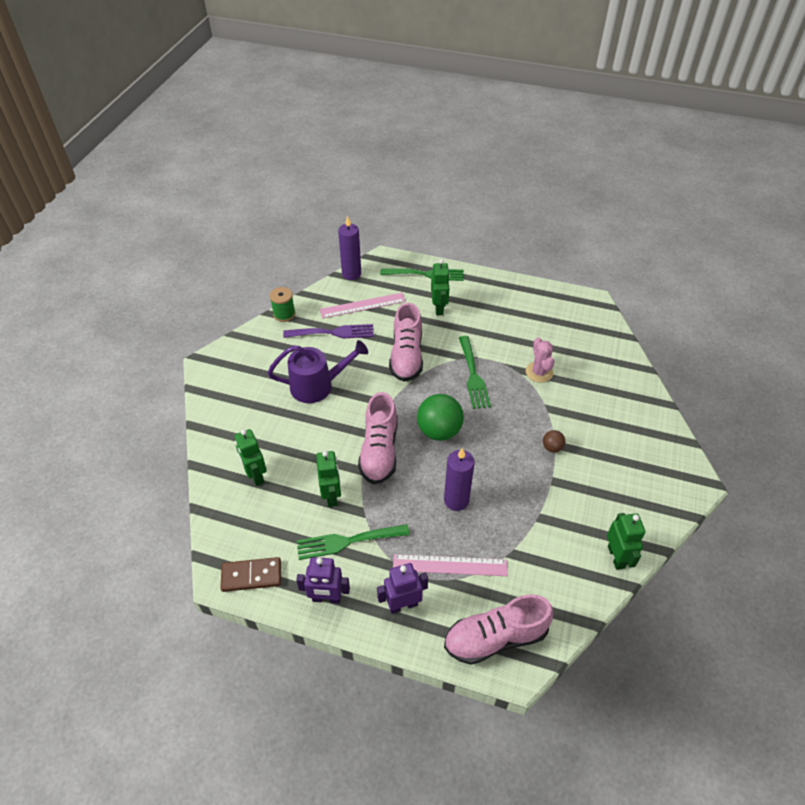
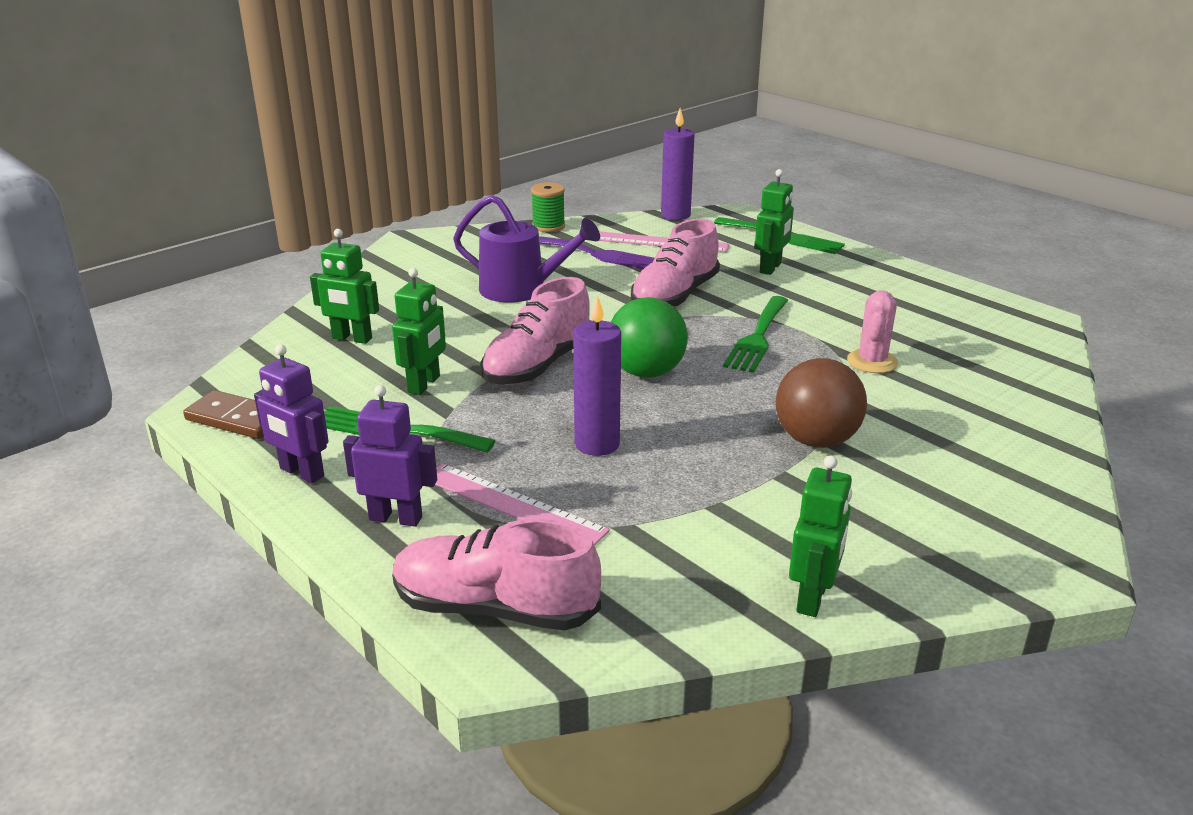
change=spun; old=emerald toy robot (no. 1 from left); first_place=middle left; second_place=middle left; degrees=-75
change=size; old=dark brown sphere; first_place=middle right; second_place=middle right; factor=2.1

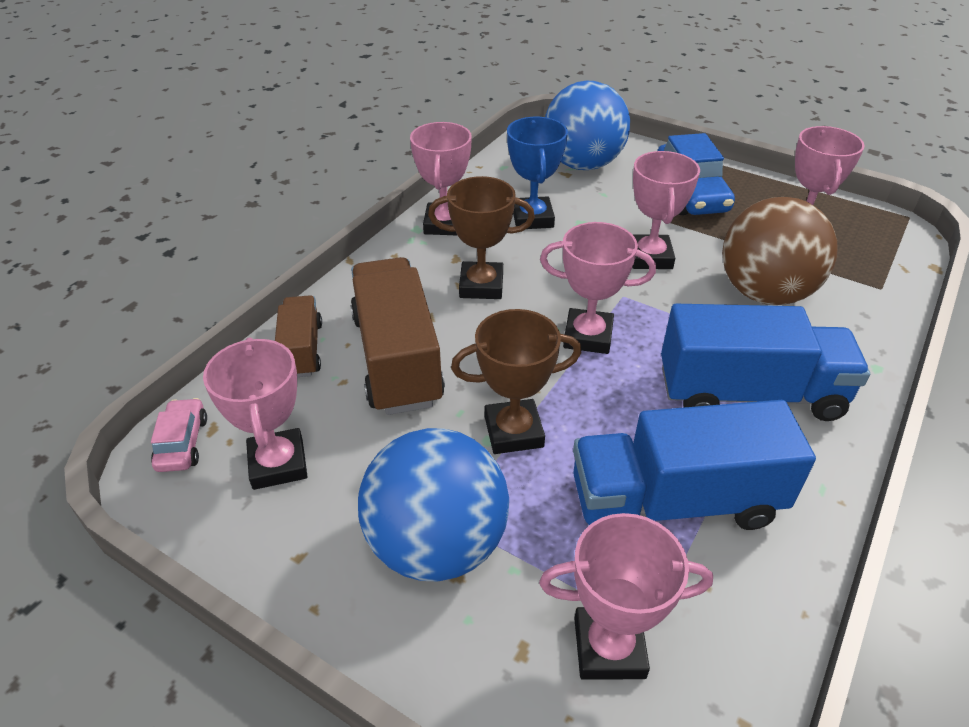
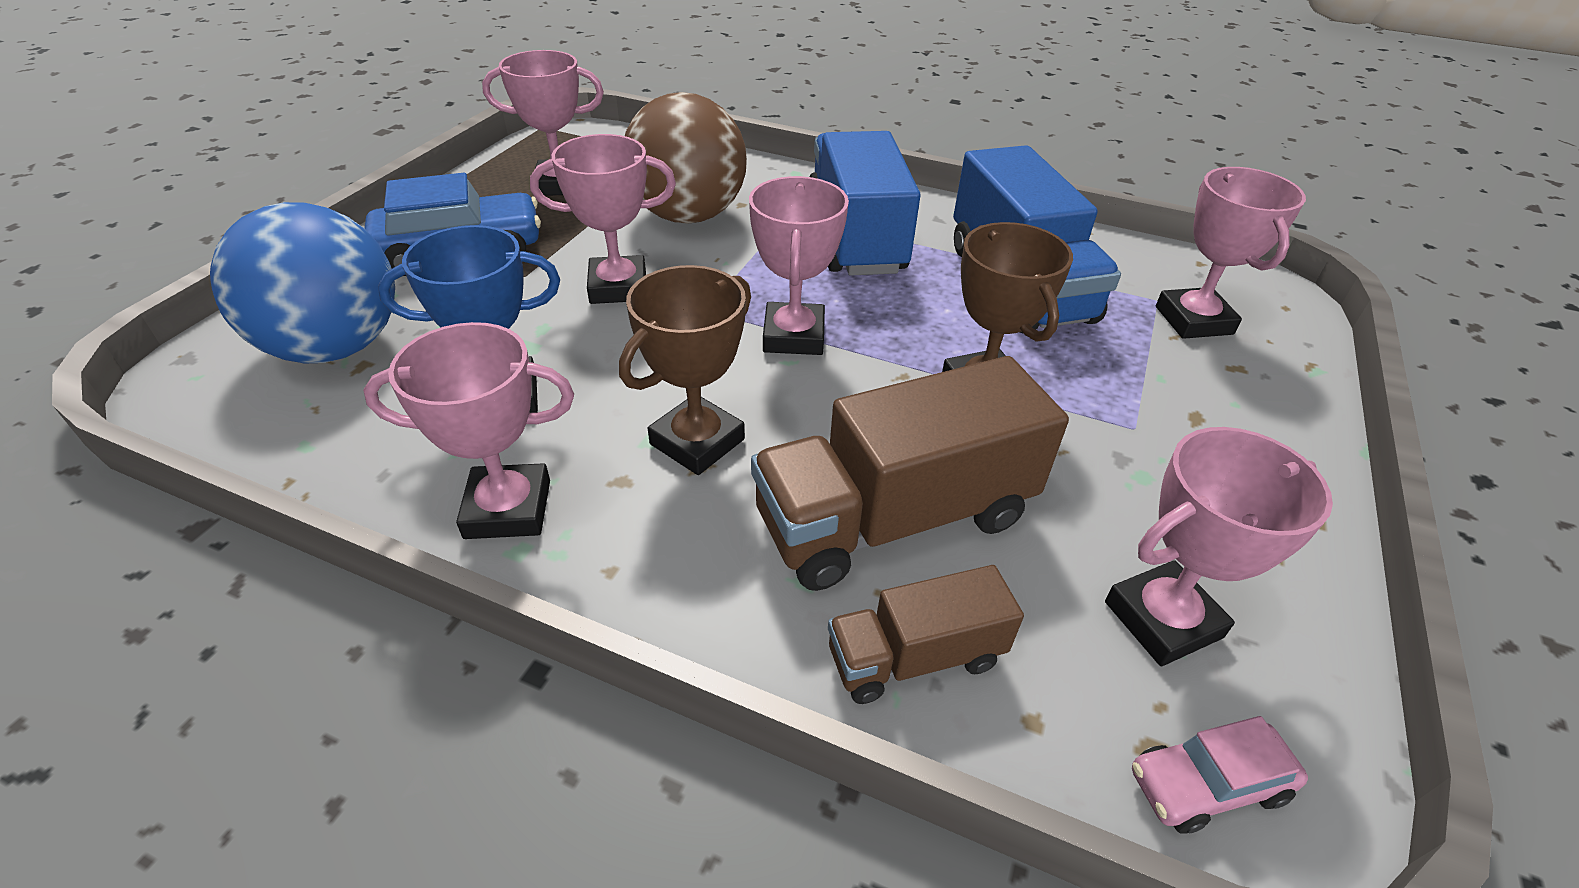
change=spun; old=dark brown prize cup (no. 1 from left); first_place=top centre; second_place=centre; degrees=45
change=missing; old=royal blue sphere (no. 1 from left); first_place=bottom centre

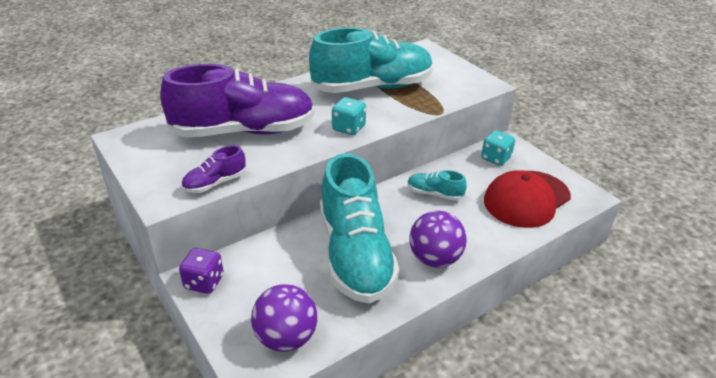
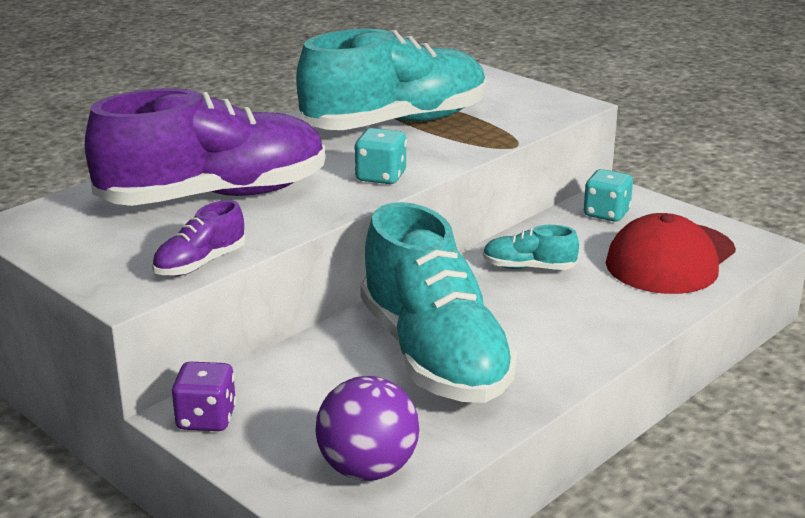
change=missing; old=purple sphere (no. 2 from left); first_place=centre

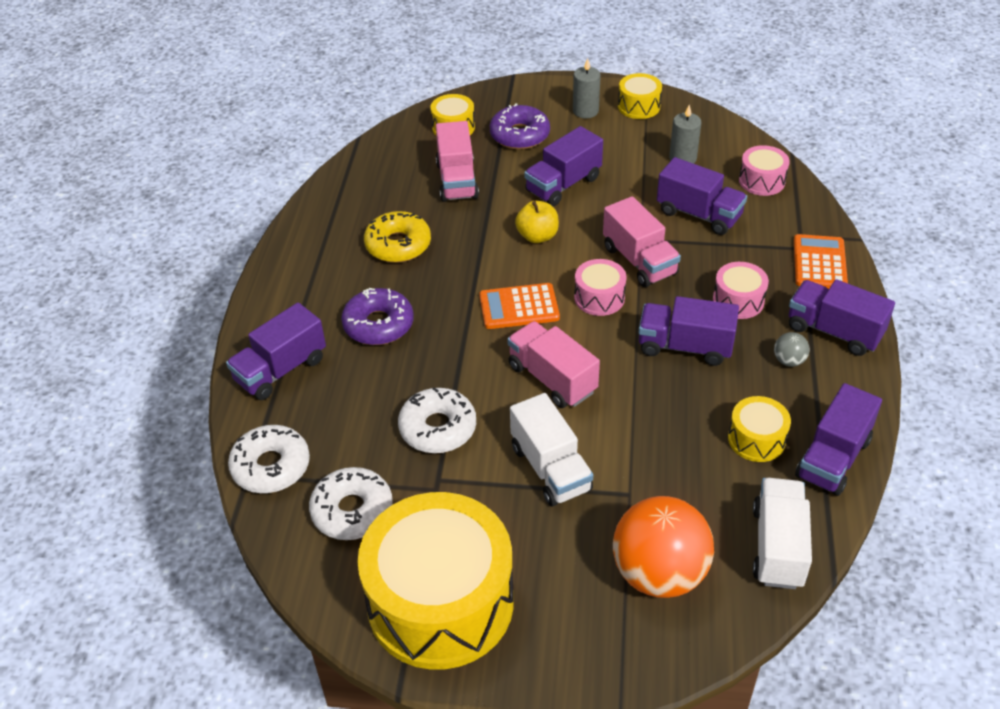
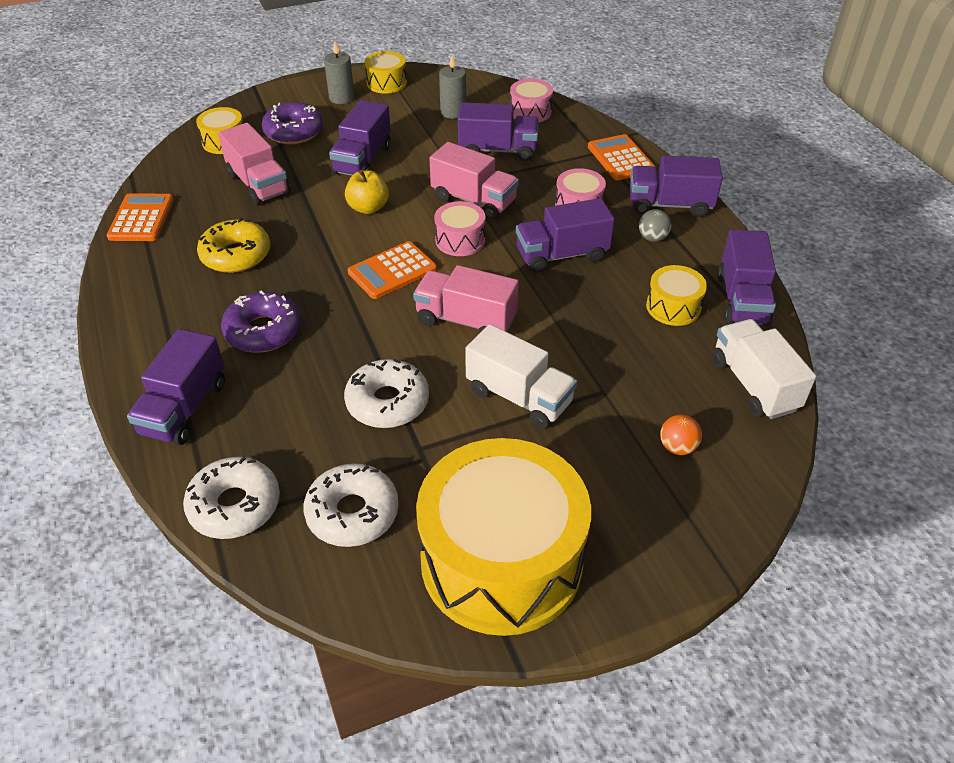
change=size; old=bright orange sphere; first_place=bottom centre; second_place=middle right; factor=0.41
change=appeared; new=bright orange pocket calculator (no. 1 from left); second_place=top left

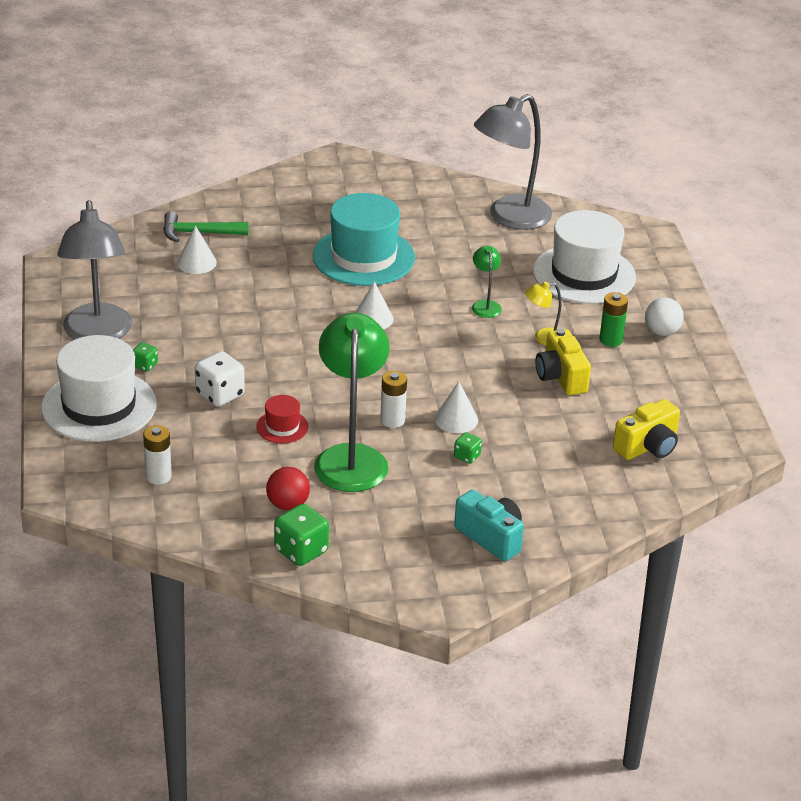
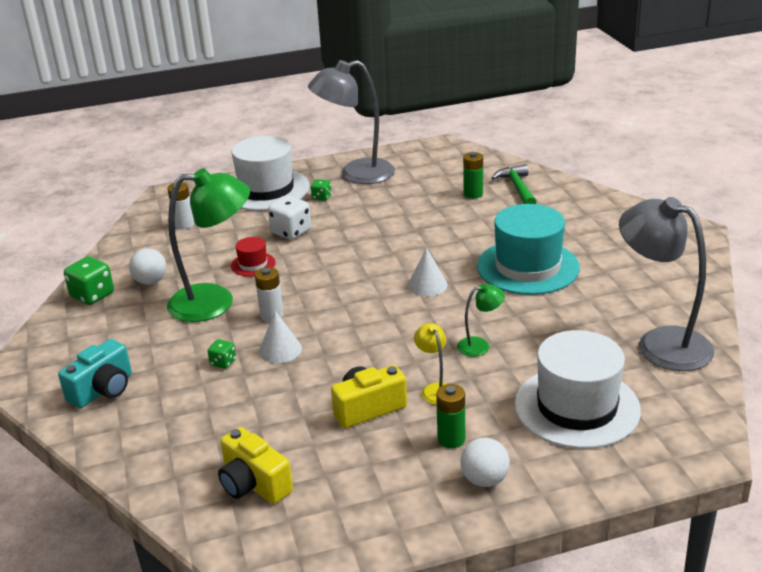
change=exchanged; old=snow-white solid cone (no. 1 from left); new=emerald power cell (no. 2 from left); first_place=top left; second_place=top centre
change=colour; old=crimson sphere; new=snow-white sphere (no. 1 from left); first_place=centre; second_place=middle left

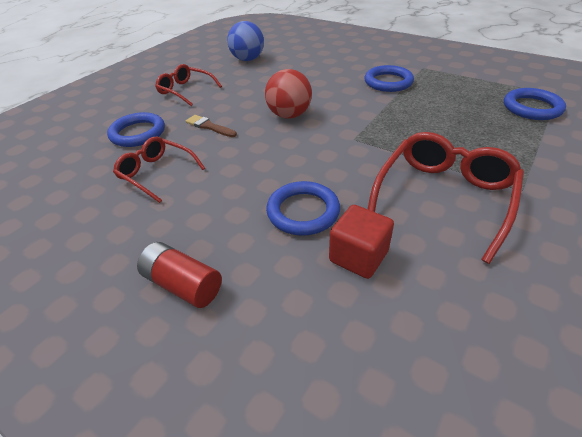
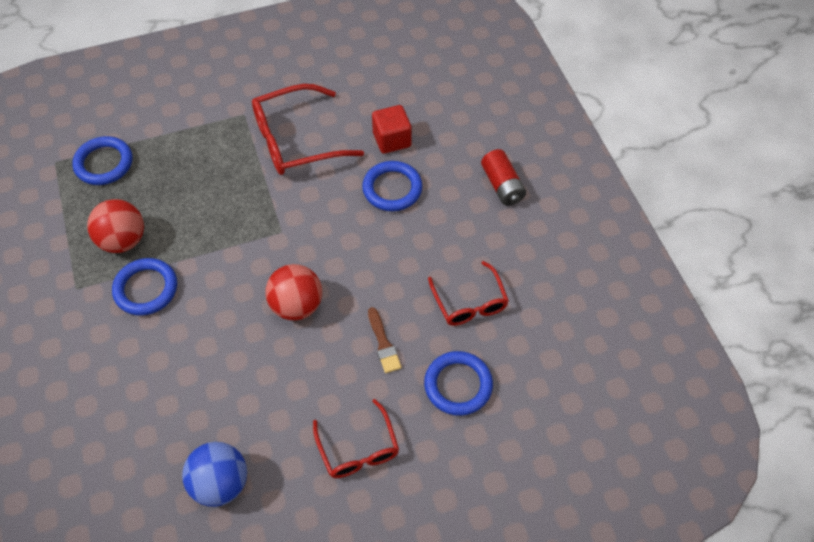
change=appeared; new=crimson sphere (no. 1 from left); second_place=middle left

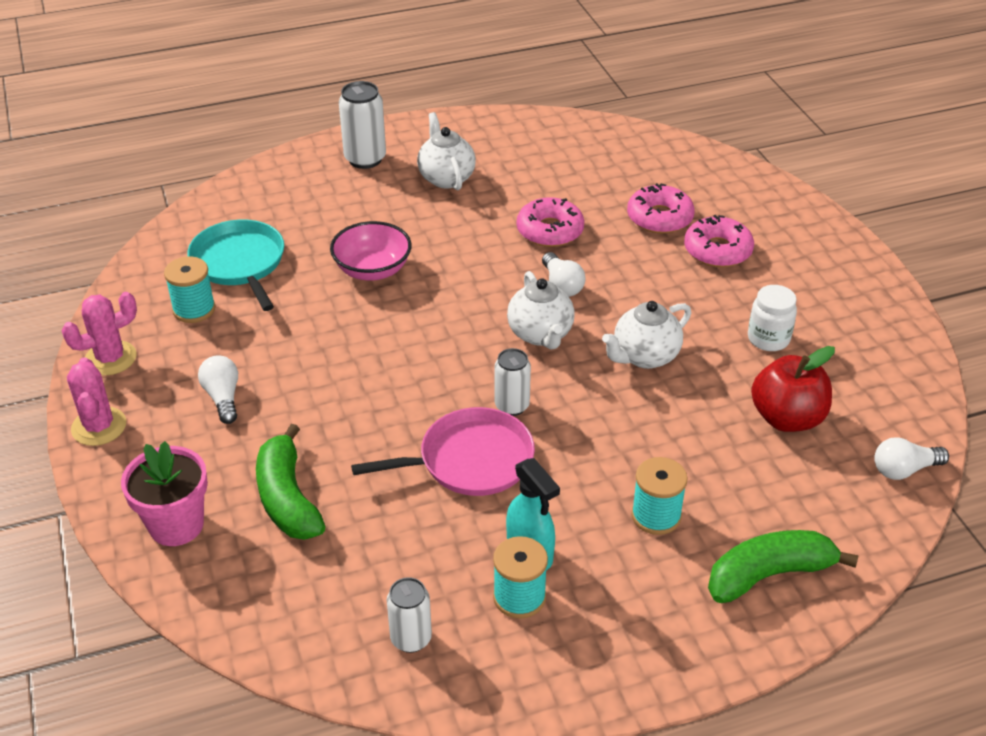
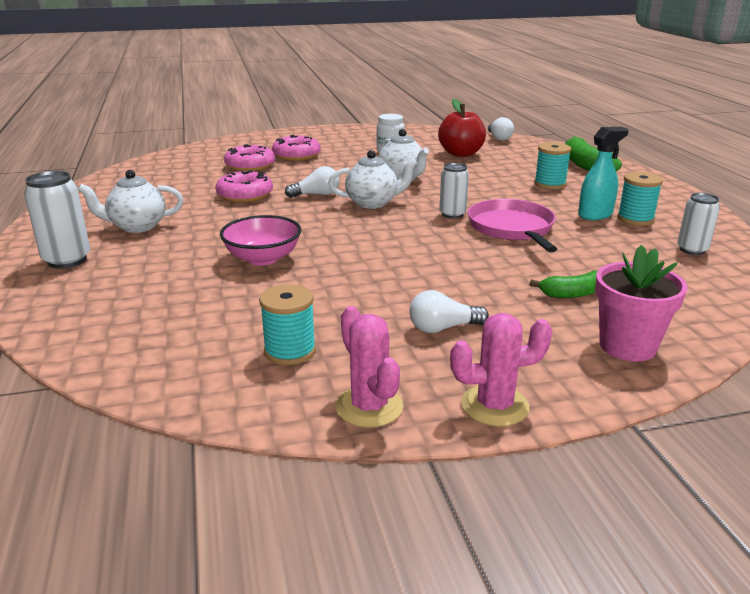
change=missing; old=teal skillet; first_place=middle left
change=size; old=emerald toy banana (no. 1 from left); first_place=middle left; second_place=middle right; factor=0.61

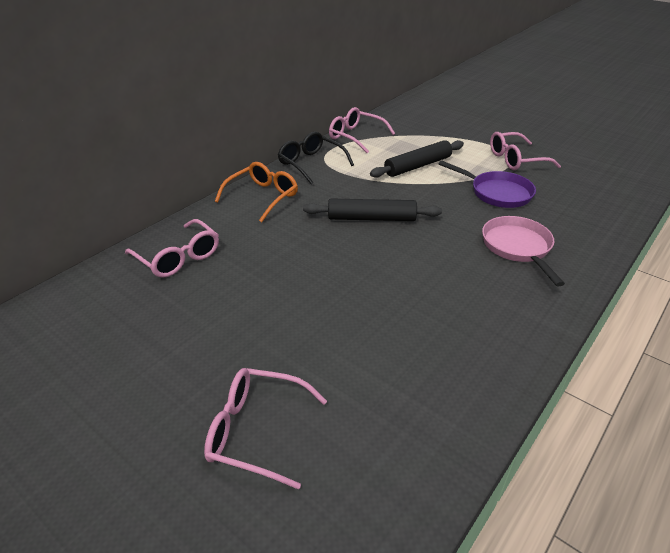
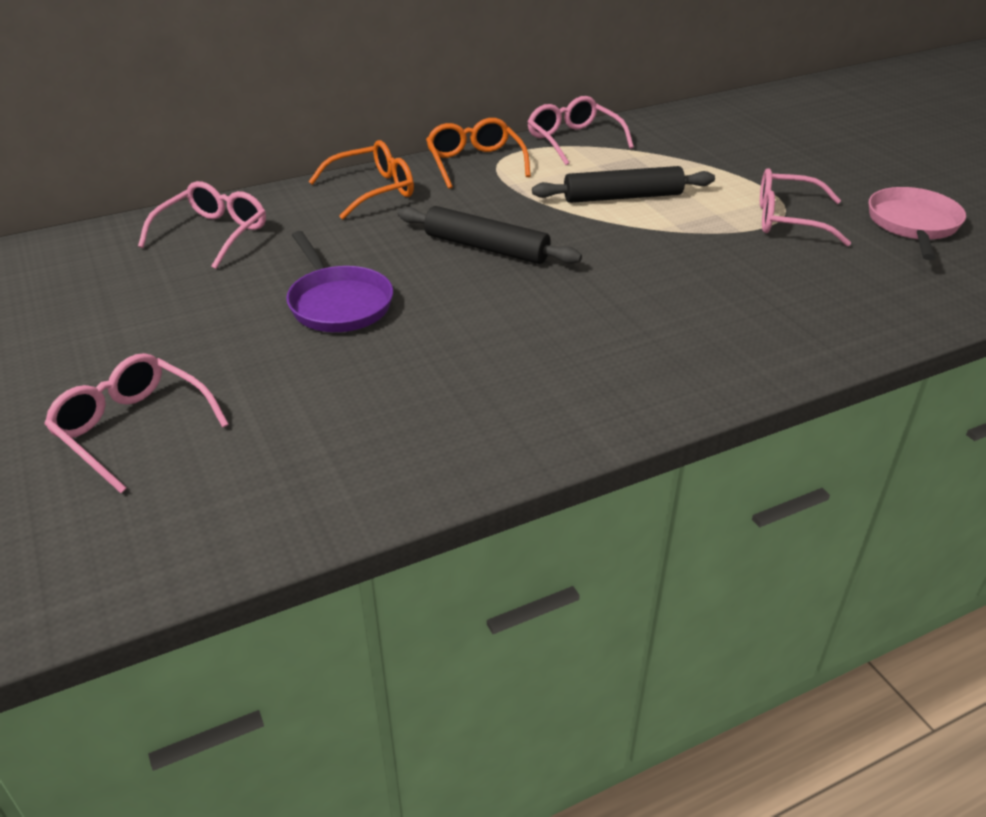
change=colour; old=jet-black glasses; new=bright orange glasses (no. 2 from left); first_place=top centre; second_place=top centre
change=relocated; old=purple skillet; first_place=top right; second_place=centre
change=relocated; old=pink skillet; first_place=middle right; second_place=top right
change=spun; old=pink glasses (no. 1 from left in the first image); first_place=middle left; second_place=top left; degrees=-135

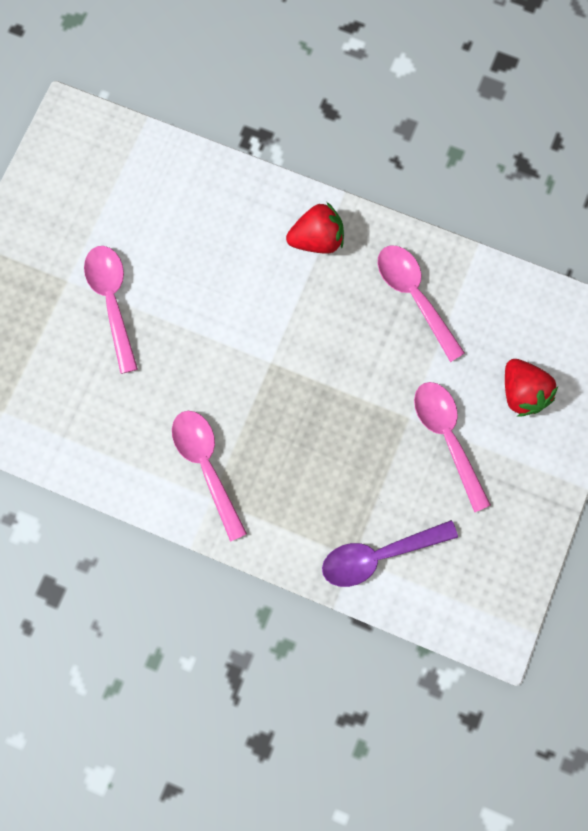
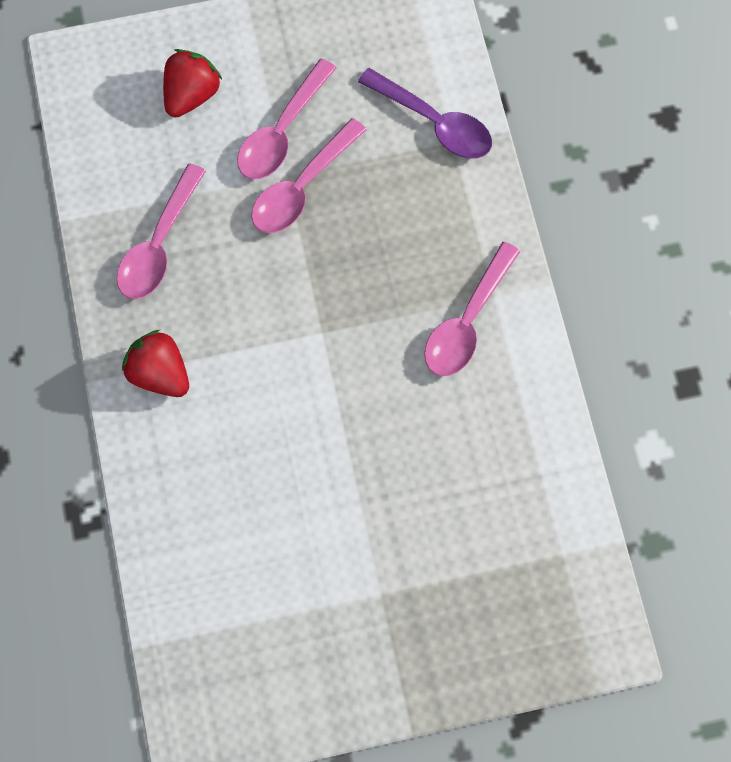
change=relocated; old=pink teaspoon (no. 1 from left in the first image); new=pink teaspoon (no. 3 from left); first_place=middle left; second_place=top centre

